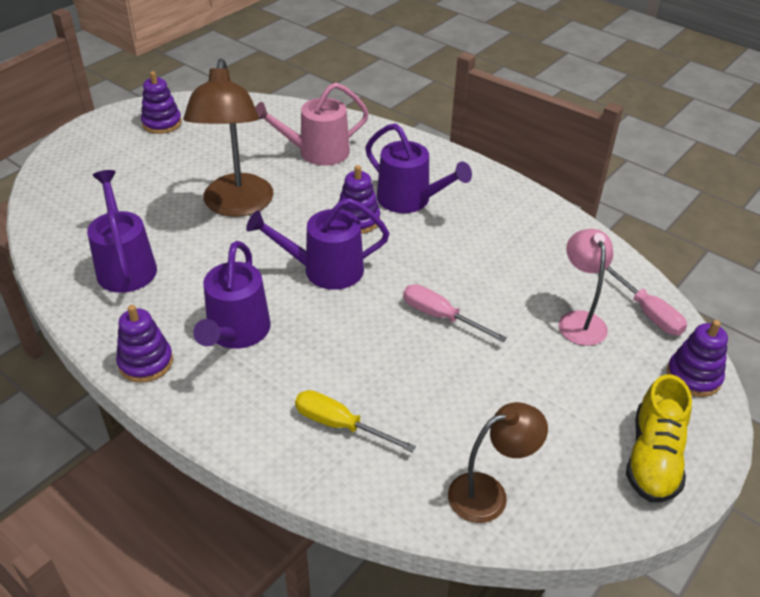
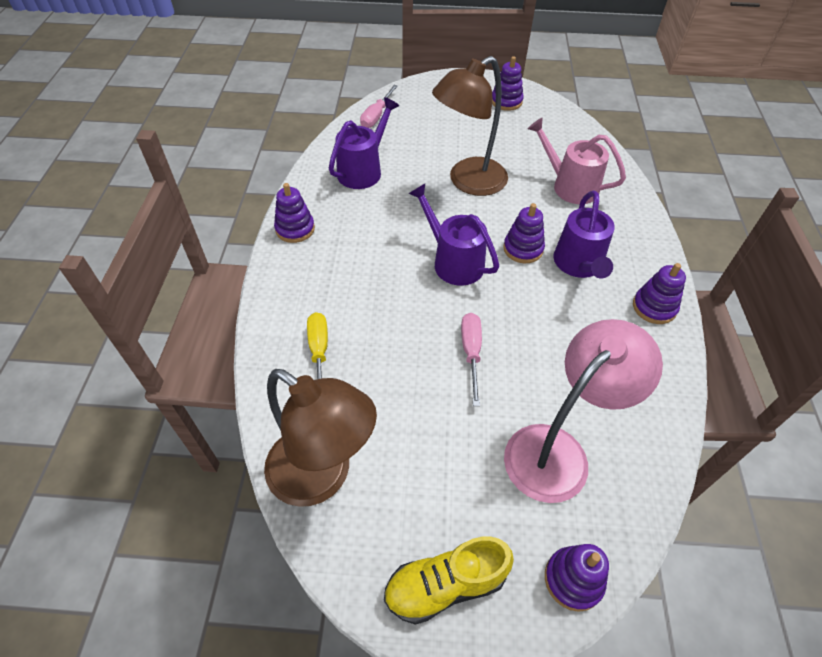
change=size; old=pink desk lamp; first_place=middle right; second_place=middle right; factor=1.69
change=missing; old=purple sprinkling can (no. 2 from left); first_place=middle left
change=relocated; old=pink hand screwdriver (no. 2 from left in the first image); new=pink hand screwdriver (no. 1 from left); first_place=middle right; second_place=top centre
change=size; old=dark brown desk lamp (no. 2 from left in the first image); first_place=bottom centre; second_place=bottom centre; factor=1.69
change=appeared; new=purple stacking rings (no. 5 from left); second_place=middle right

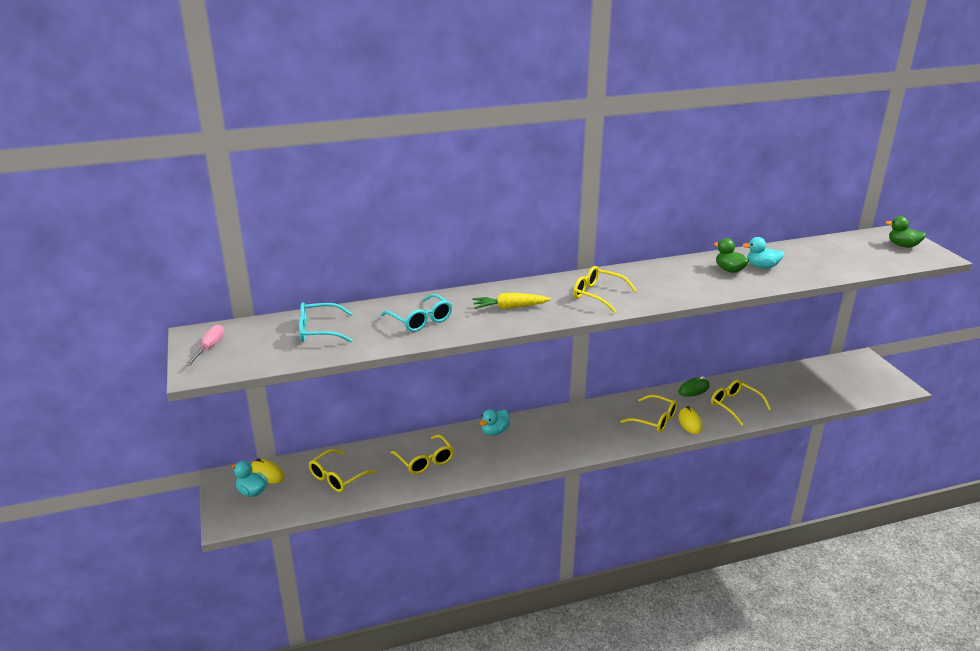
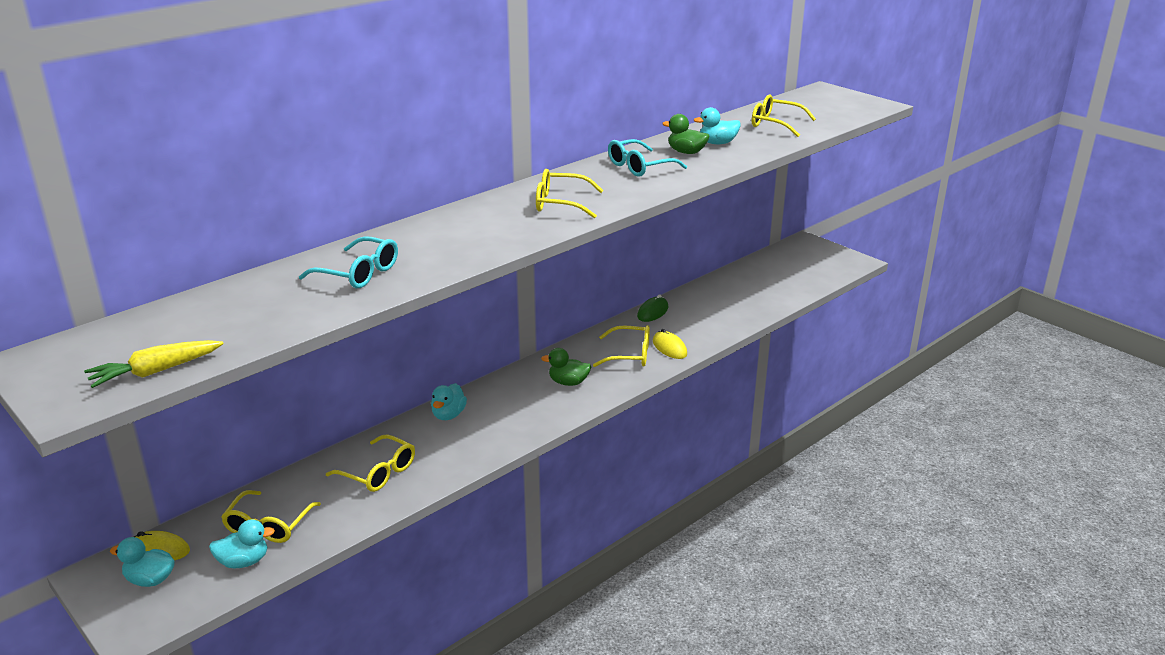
change=relocated; old=emerald duck (no. 2 from left in the first image); new=emerald duck (no. 1 from left); first_place=middle right; second_place=centre
change=relocated; old=yellow carrot; first_place=centre; second_place=middle left
change=relocated; old=teal glasses (no. 1 from left in the first image); new=teal glasses (no. 2 from left); first_place=middle left; second_place=top centre
change=missing; old=pink hand screwdriver; first_place=middle left
change=relocated; old=yellow glasses (no. 5 from left); first_place=middle right; second_place=top right
change=appeared; new=teal duck (no. 2 from left); second_place=bottom left

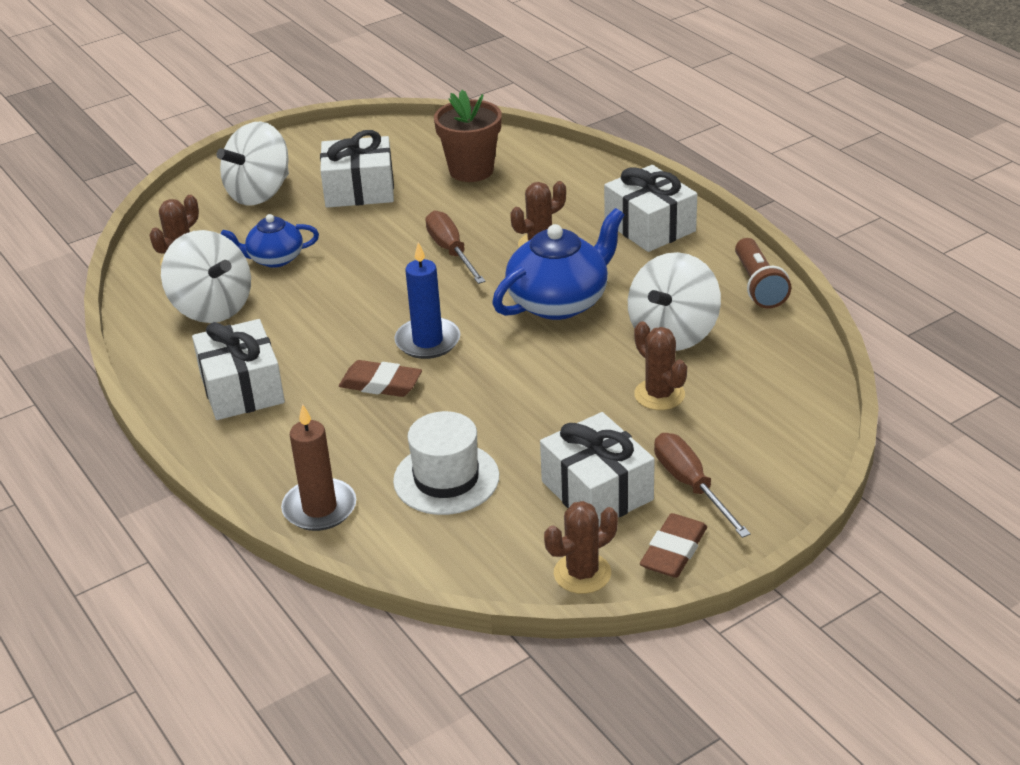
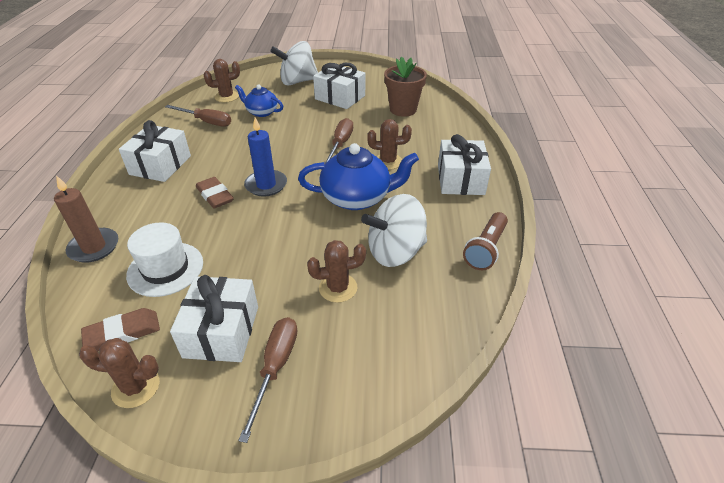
change=exchanged; old=snow-white whirligig (no. 1 from left); new=dark brown hand screwdriver (no. 1 from left); first_place=middle left; second_place=top left
change=spun; old=dark brown saguaro cactus (no. 4 from left in the first image); first_place=centre; second_place=centre; degrees=75
change=relocated; old=dark brown pencil eraser (no. 2 from left in the first image); new=dark brown pencil eraser (no. 1 from left); first_place=bottom centre; second_place=bottom left

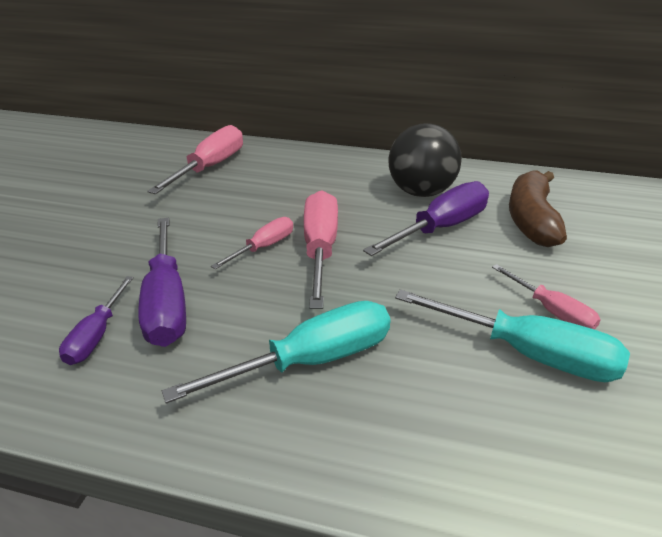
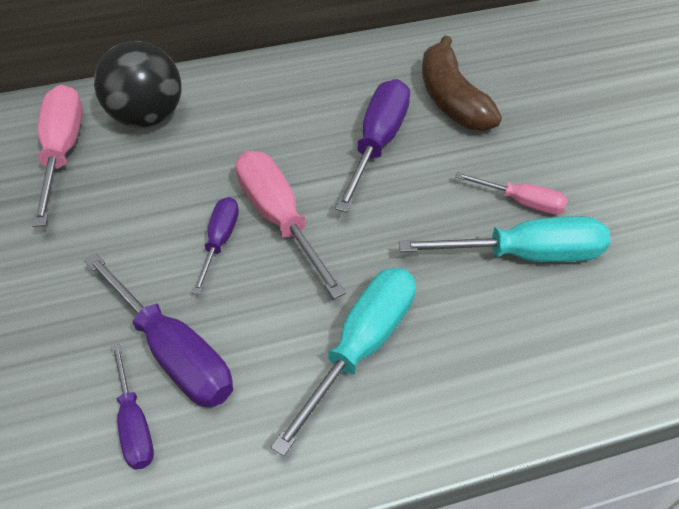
change=relocated; old=jet-black sphere; first_place=top centre; second_place=top left
change=colour; old=pink hand screwdriver (no. 2 from left); new=purple hand screwdriver (no. 3 from left); first_place=centre; second_place=middle left

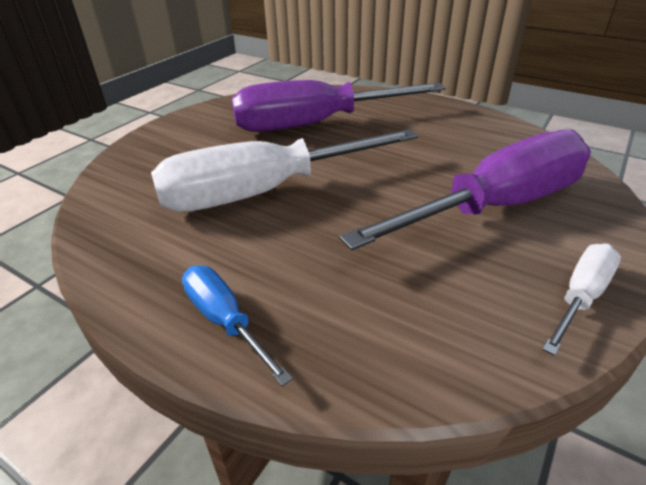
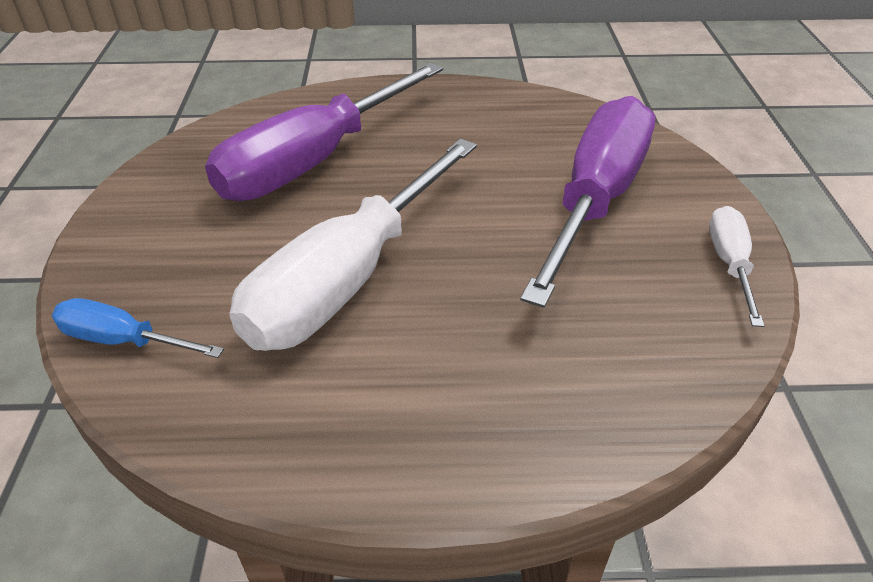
change=relocated; old=royal blue hand screwdriver; first_place=bottom centre; second_place=middle left

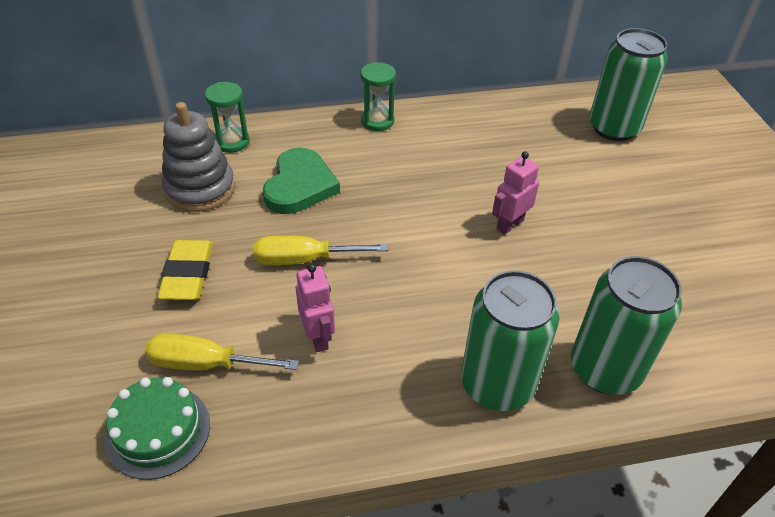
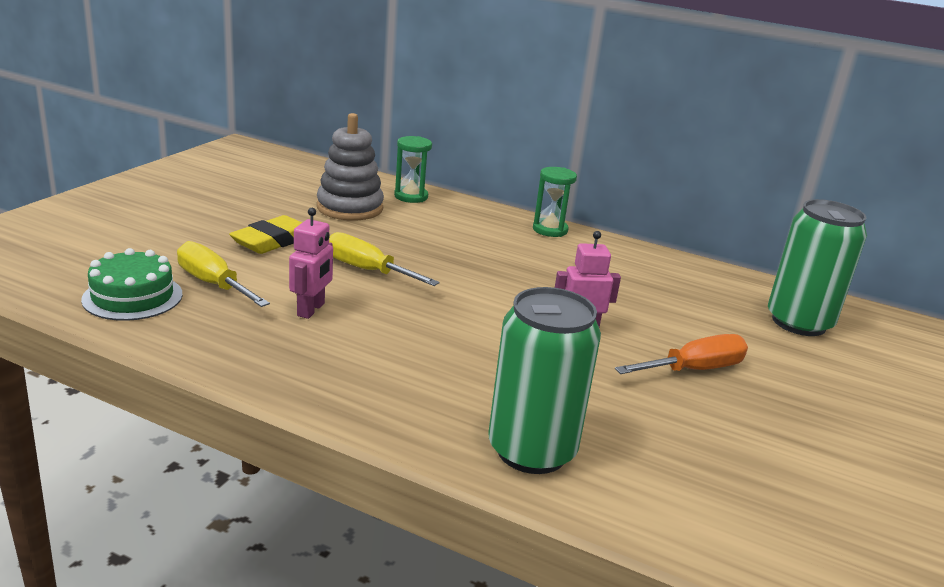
change=missing; old=emerald love heart; first_place=centre
change=missing; old=emerald soda can (no. 1 from left); first_place=centre
change=appeared; new=bright orange hand screwdriver; second_place=middle right

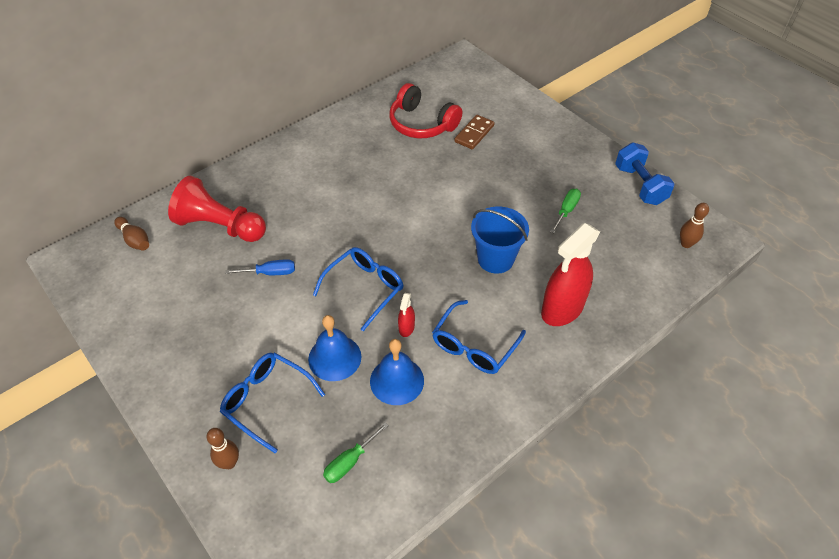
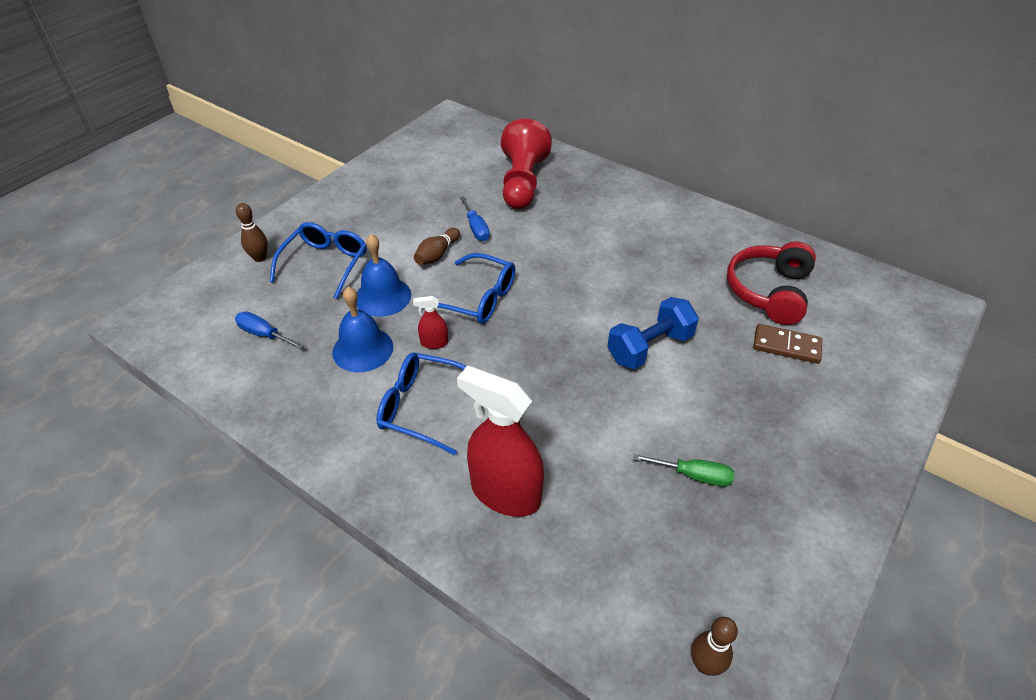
change=relocated; old=royal blue hand weight; first_place=top right; second_place=centre
change=missing; old=royal blue sand bucket; first_place=centre
change=relocated; old=dark brown bowling pin (no. 1 from left in the first image); new=dark brown bowling pin (no. 2 from left); first_place=middle left; second_place=centre
change=colour; old=emerald hand screwdriver (no. 1 from left); new=royal blue hand screwdriver (no. 1 from left); first_place=bottom centre; second_place=middle left

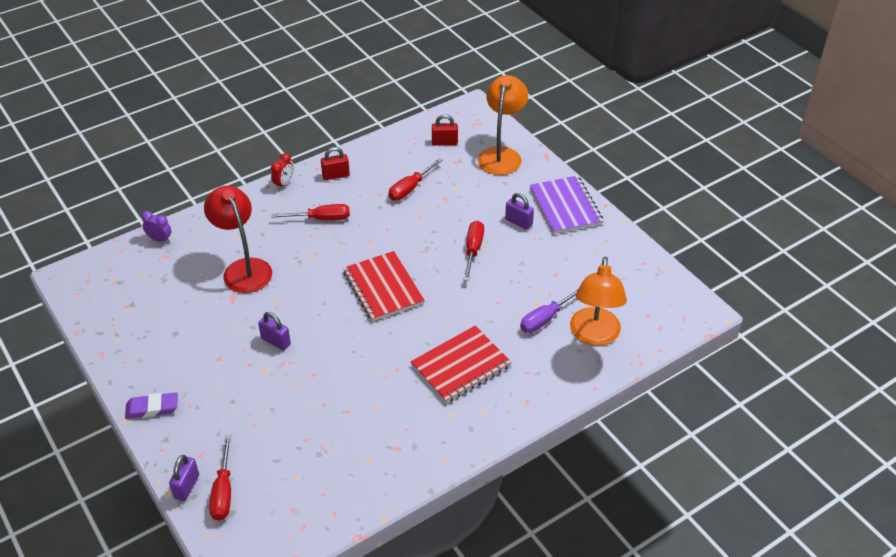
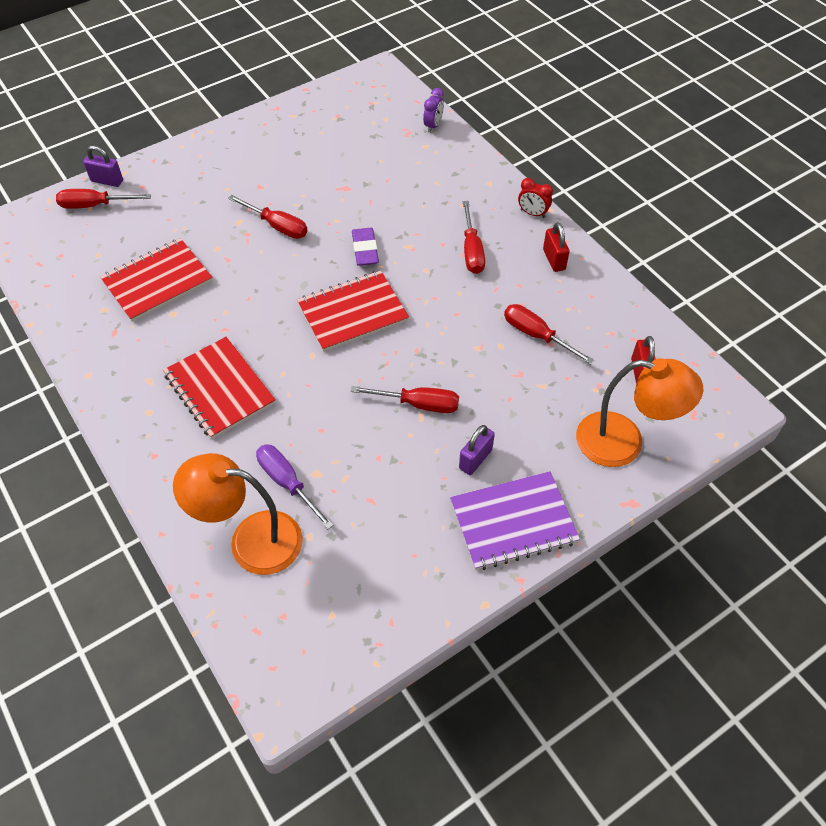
change=missing; old=crimson desk lamp; first_place=middle left
change=exchanged; old=purple padlock (no. 2 from left); new=crimson hand screwdriver (no. 2 from left); first_place=middle left; second_place=top left
change=relocated; old=purple pencil eraser; first_place=bottom left; second_place=top centre
change=appeared; new=crimson notebook (no. 1 from left); second_place=middle left

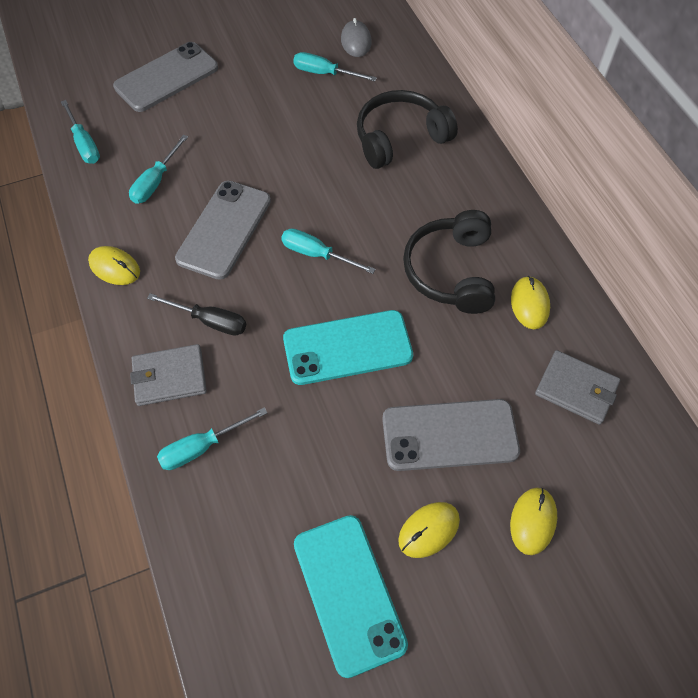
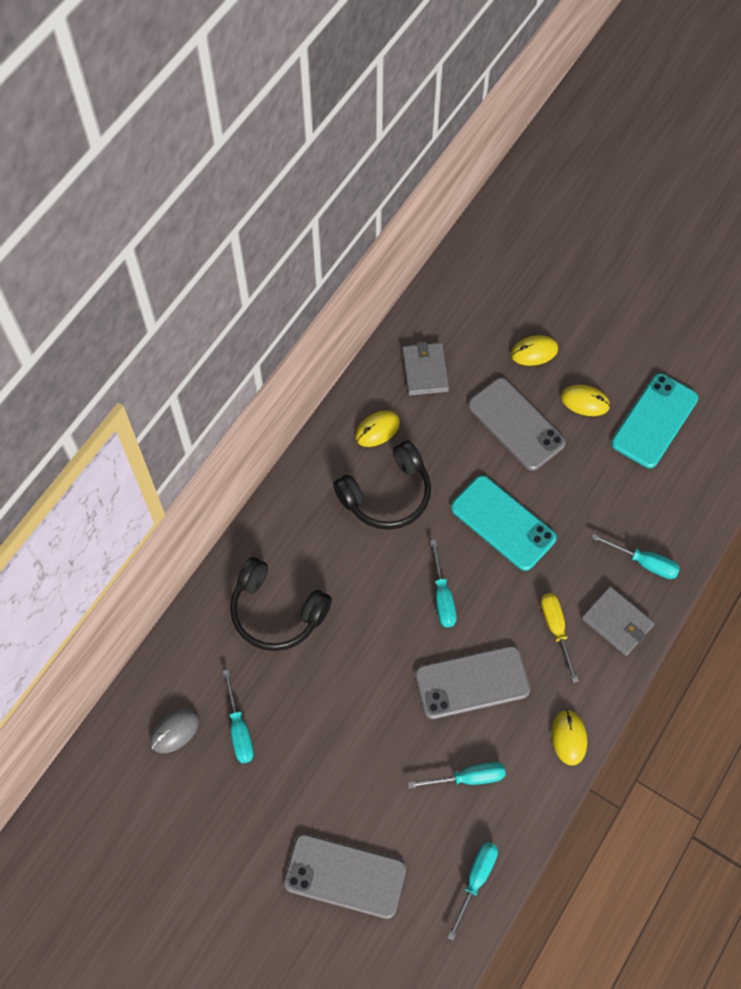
change=colour; old=jet-black hand screwdriver; new=yellow hand screwdriver; first_place=middle left; second_place=middle right

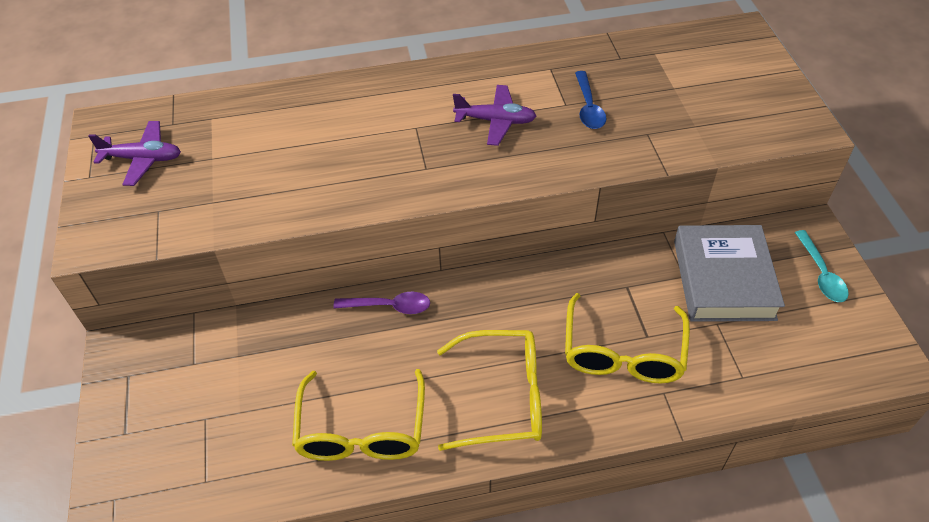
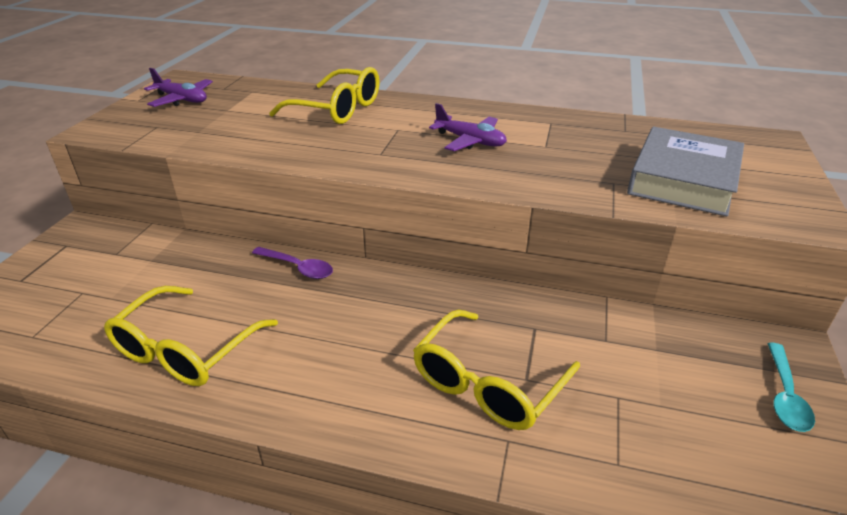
change=missing; old=royal blue teaspoon; first_place=top centre
change=relocated; old=grey book; first_place=middle right; second_place=top right
change=relocated; old=yellow glasses (no. 2 from left); first_place=bottom centre; second_place=top centre

